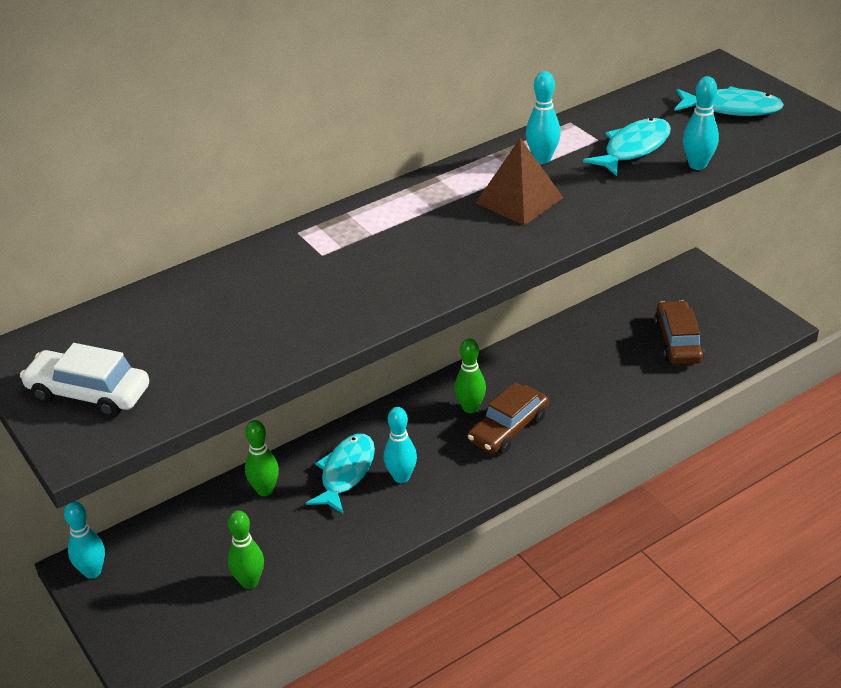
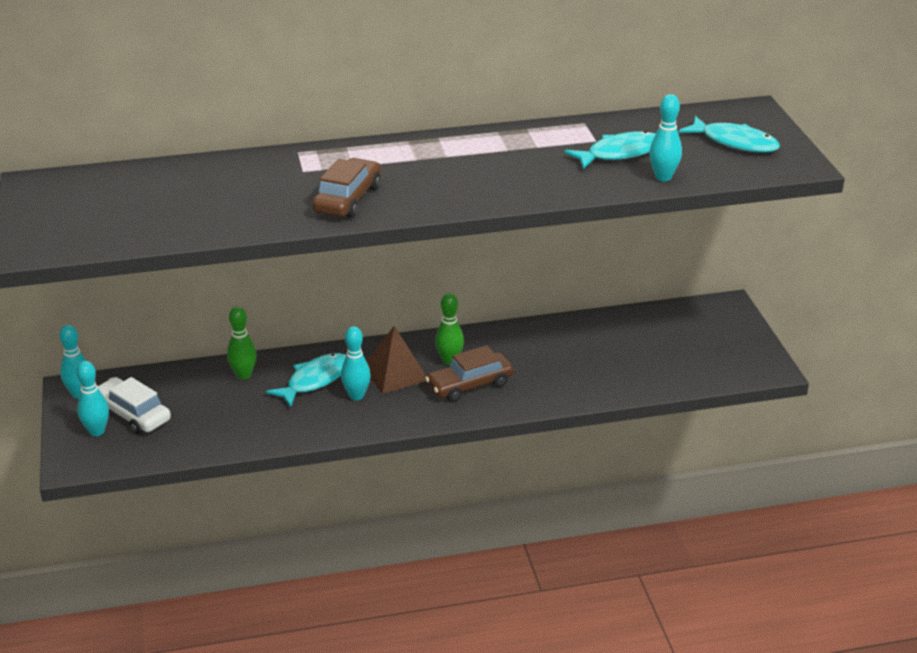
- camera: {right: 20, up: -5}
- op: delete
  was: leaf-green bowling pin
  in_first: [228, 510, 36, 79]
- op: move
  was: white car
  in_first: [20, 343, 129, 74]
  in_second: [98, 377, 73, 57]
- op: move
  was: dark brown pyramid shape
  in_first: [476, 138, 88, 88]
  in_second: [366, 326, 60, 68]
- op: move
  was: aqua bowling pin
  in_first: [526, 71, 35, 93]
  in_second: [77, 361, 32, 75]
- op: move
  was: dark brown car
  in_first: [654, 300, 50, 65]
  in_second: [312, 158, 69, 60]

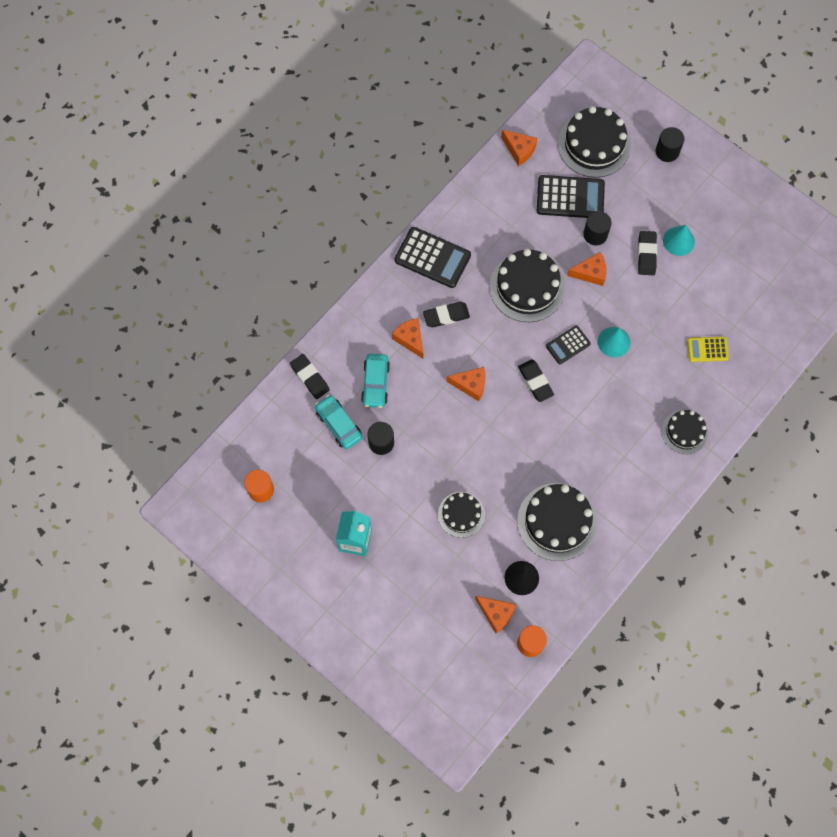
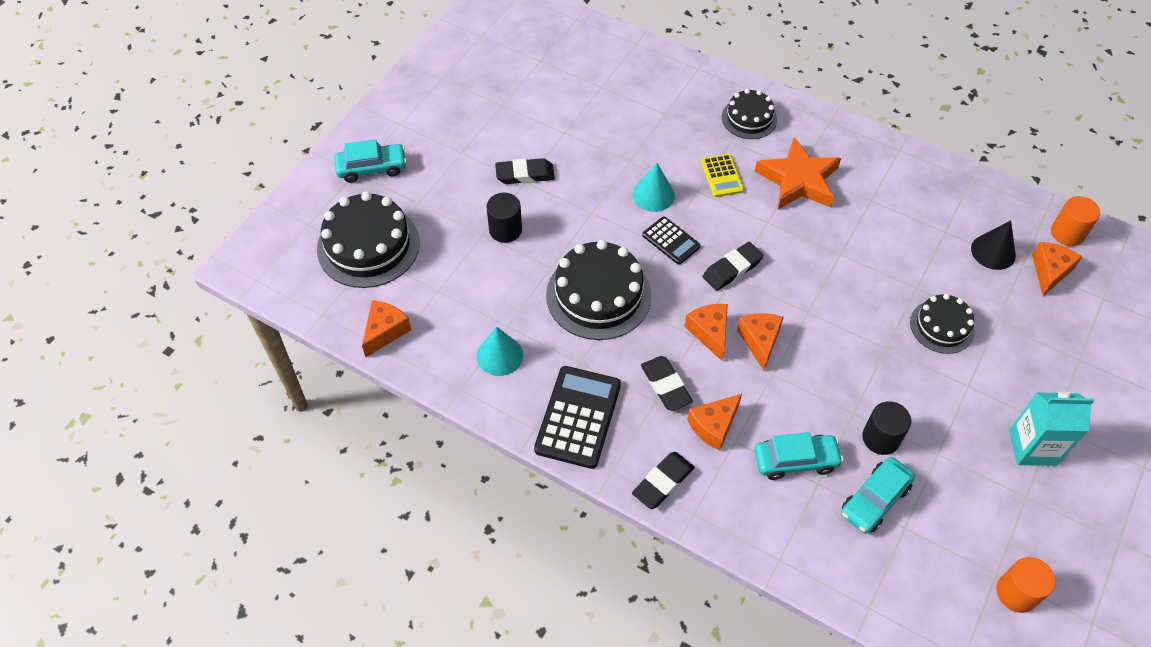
- camera: {right: -100, up: -15}
- op: delete
  was: ebony cake
  in_first: [517, 483, 80, 78]
- op: delete
  was: ebony calculator
  in_first: [537, 175, 68, 43]
- op: insert
  now: bright orange five-pointed star
  in_second: [755, 137, 86, 72]
- op: move
  was: ebony pencil eraser
  in_first: [290, 354, 40, 45]
  in_second: [632, 452, 62, 57]
- op: move
  was: bright orange cheese
  in_first: [567, 252, 39, 34]
  in_second: [685, 304, 43, 57]
- op: move
  was: aqua solid cone
  in_first: [663, 225, 32, 31]
  in_second: [477, 327, 46, 49]
- op: move
  was: golden calculator
  in_first: [687, 337, 42, 25]
  in_second: [701, 154, 43, 43]
- op: replace
  was: ebony cylinder
  now: aqua car
  in_first: [656, 127, 28, 35]
  in_second: [334, 139, 73, 44]

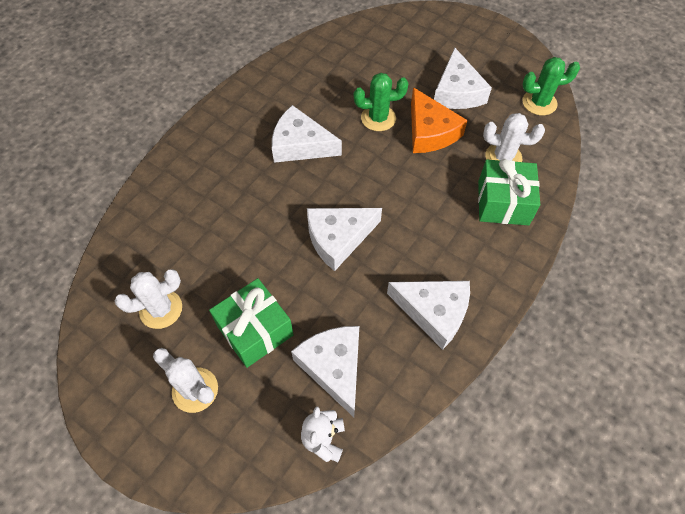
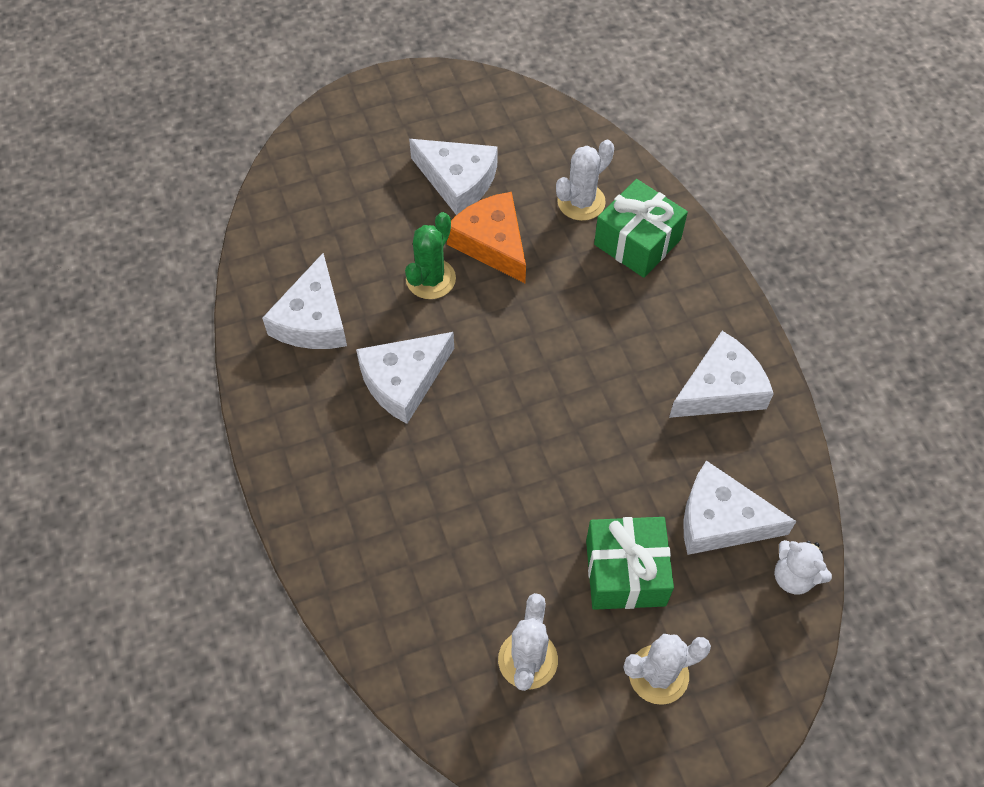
- camera: {right: -55, up: 0}
- op: delete
  was: leaf-green cactus
  in_first: [522, 57, 58, 58]
- op: move
  was: white cheese
  in_first: [307, 208, 75, 63]
  in_second: [262, 253, 85, 96]
- op: rotate
  was: bright orange cheese
  in_first: [411, 87, 57, 66]
  in_second: [447, 192, 79, 91]
  clockwise: -135

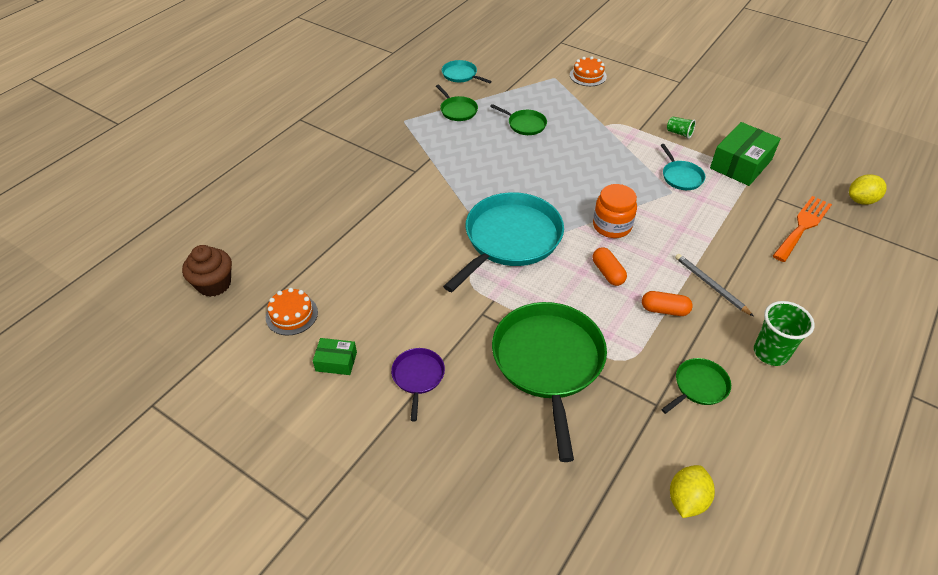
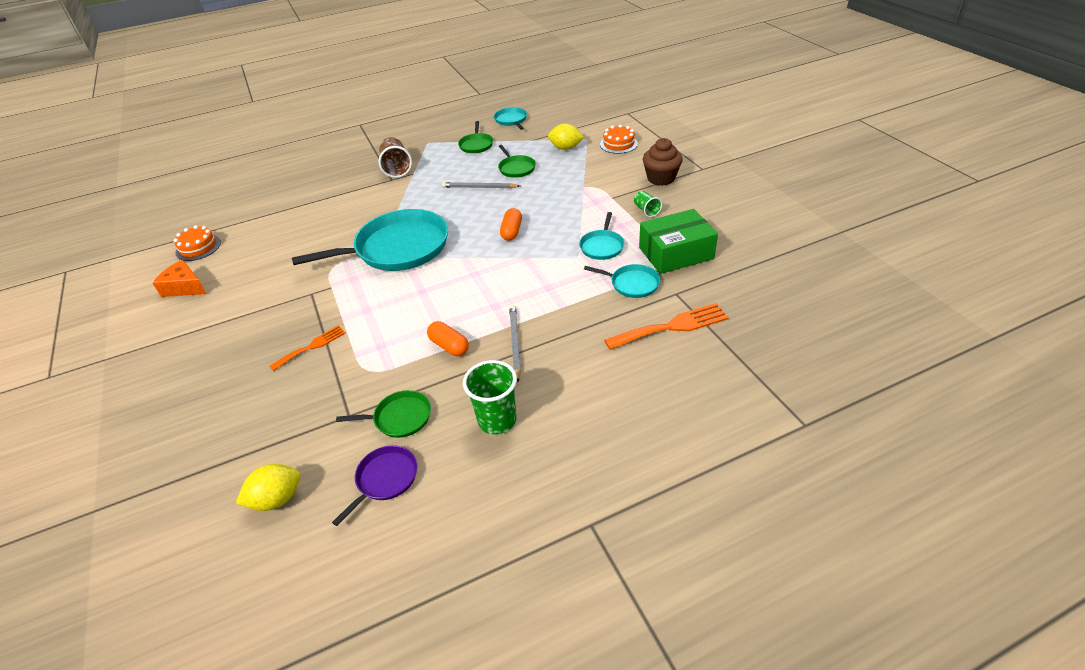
- camera: {right: 35, up: -5}
- op: delete
  was: bright orange jam jar
  in_first: [593, 184, 44, 54]
- op: insert
  now: dark brown cup
  in_second: [379, 137, 33, 41]
- op: insert
  now: grey lead pencil
  in_second: [442, 182, 78, 6]
- op: insert
  now: aqua skillet
  in_second: [584, 264, 76, 34]
- op: move
  was: dark brown fairy cake
  in_first: [182, 245, 50, 52]
  in_second: [643, 138, 40, 48]
- op: move
  was: royal purple skillet
  in_first: [391, 348, 54, 73]
  in_second: [332, 445, 85, 81]
- op: move
  was: bright orange pill shape
  in_first: [593, 247, 34, 39]
  in_second: [500, 208, 22, 33]
- op: move
  was: golden toy lemon
  in_first: [849, 174, 38, 31]
  in_second: [548, 124, 36, 26]
- op: replace
  was: leaf-green package
  now: bright orange cheese
  in_first: [313, 338, 44, 37]
  in_second: [153, 260, 54, 37]
- op: replace
  was: leaf-green skillet
  now: bright orange table fork
  in_first: [492, 302, 115, 160]
  in_second: [269, 326, 76, 45]

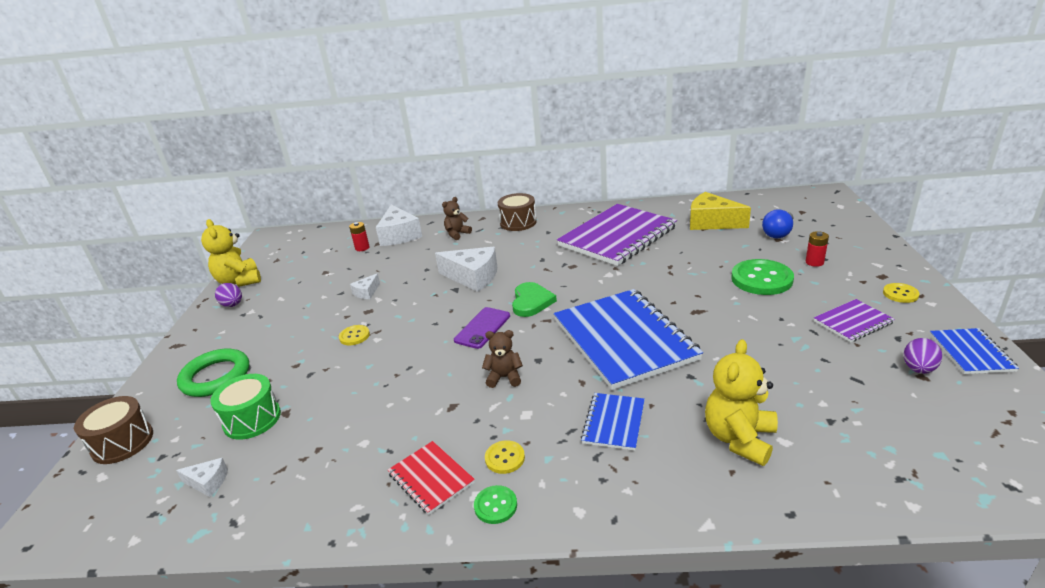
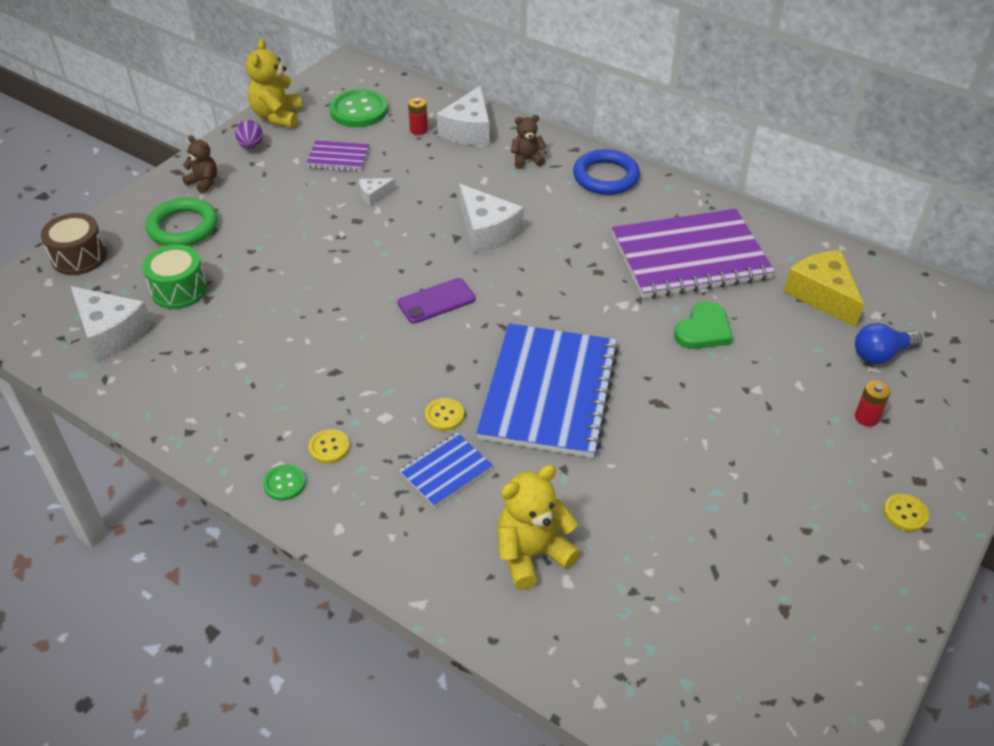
- camera: {right: 30, up: 15}
- op: delete
  was: red exercise book
  in_first: [388, 441, 87, 74]
- op: delete
  was: royal purple egg
  in_first: [904, 338, 38, 36]
- op: delete
  was: royal blue exercise book
  in_first: [930, 328, 89, 46]
- op: move
  was: golden shirt button
  in_first: [339, 325, 31, 20]
  in_second: [425, 398, 39, 33]
- op: move
  was: dark brown stuffed bear
  in_first: [482, 330, 41, 58]
  in_second: [182, 135, 35, 58]
- op: move
  was: leaf-green love heart
  in_first: [512, 282, 45, 35]
  in_second: [674, 302, 59, 47]
- op: move
  was: leaf-green shirt button
  in_first: [731, 259, 63, 36]
  in_second: [329, 89, 59, 38]
- op: move
  was: royal purple exercise book
  in_first: [814, 299, 81, 43]
  in_second: [306, 140, 63, 32]
- op: replace
  was: dark brown toy drum
  now: royal blue ring
  in_first: [498, 193, 39, 38]
  in_second: [573, 149, 67, 46]
- op: resize
  was: white cheese
  in_first: [176, 458, 52, 39]
  in_second: [70, 286, 82, 75]
  ratio: 2.02

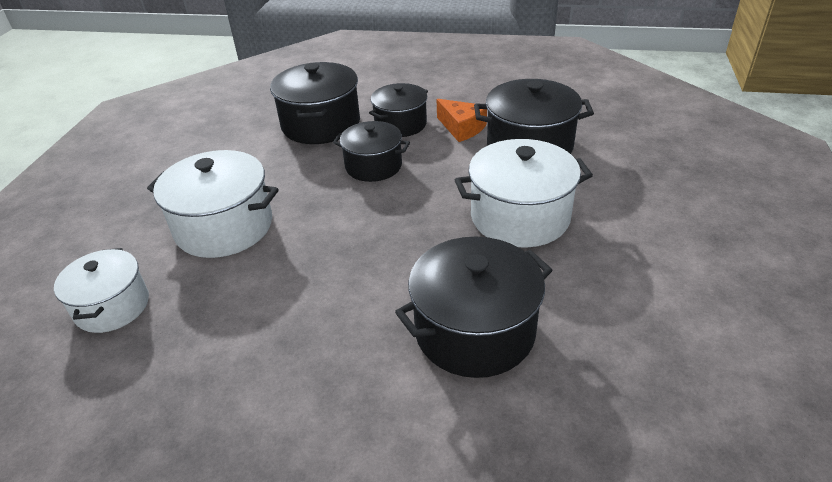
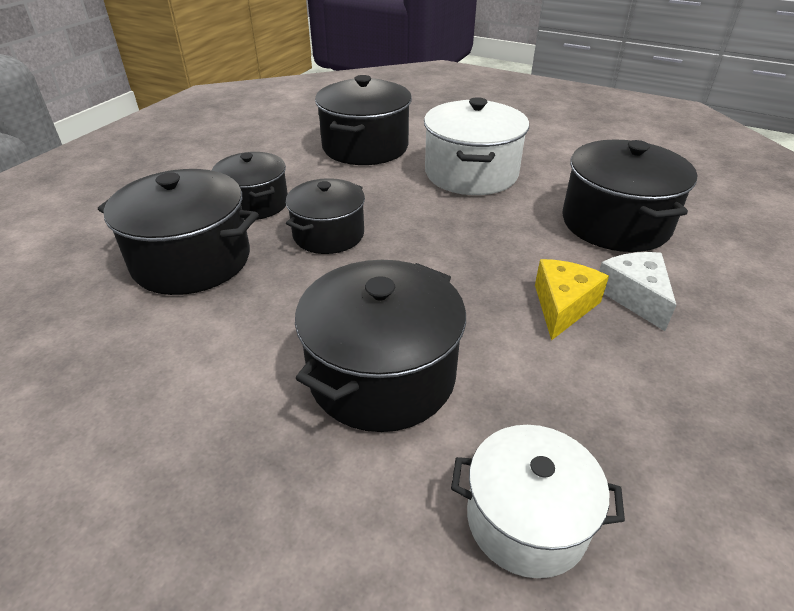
- camera: {right: -75, up: 0}
- op: delete
  was: bright orange cheese
  in_first: [437, 99, 50, 43]
- op: insert
  now: golden cheese
  in_second: [535, 259, 74, 82]
- op: insert
  now: white cheese
  in_second: [599, 252, 77, 79]
- op: recolor
  was: white stockpot
  now: ebony stockpot
  in_first: [147, 150, 132, 108]
  in_second: [295, 260, 171, 172]

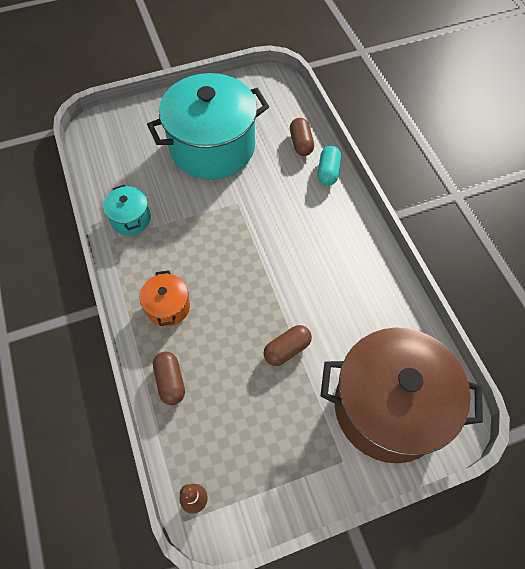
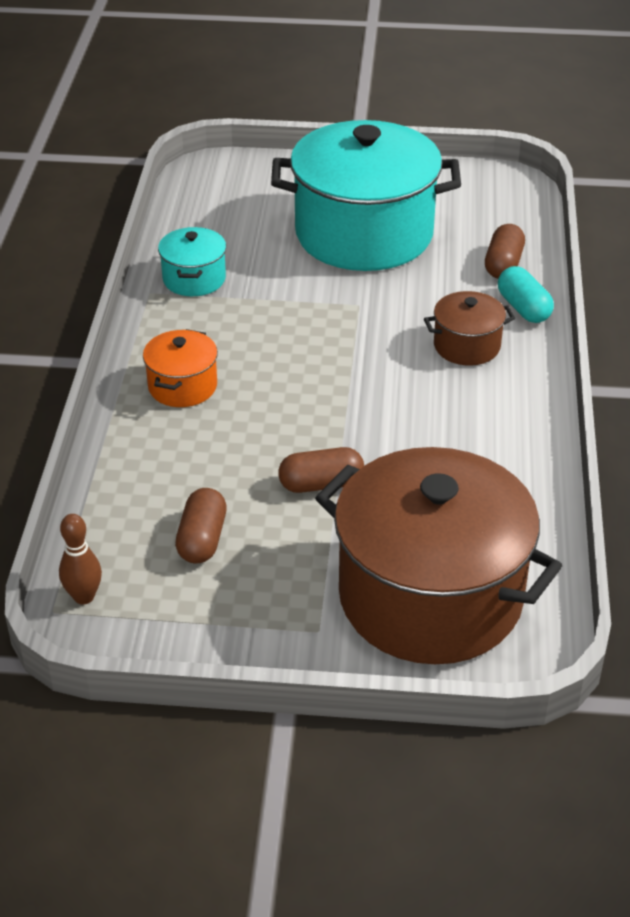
- camera: {right: 25, up: -20}
- op: insert
  now: dark brown stockpot
  in_second: [424, 291, 91, 75]
- op: move
  was: dark brown pill shape
  in_first: [153, 352, 32, 53]
  in_second: [175, 488, 52, 75]
- op: rotate
  was: aqua pill shape
  in_first: [318, 146, 23, 40]
  in_second: [498, 266, 56, 57]
  clockwise: -60

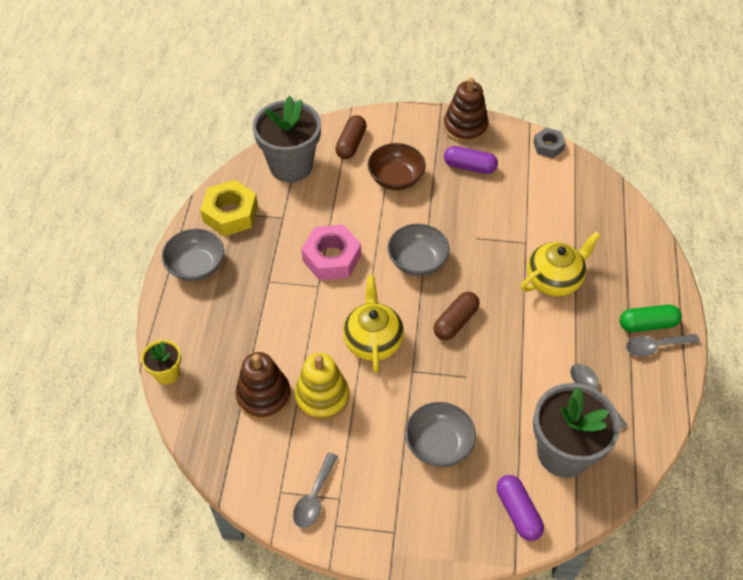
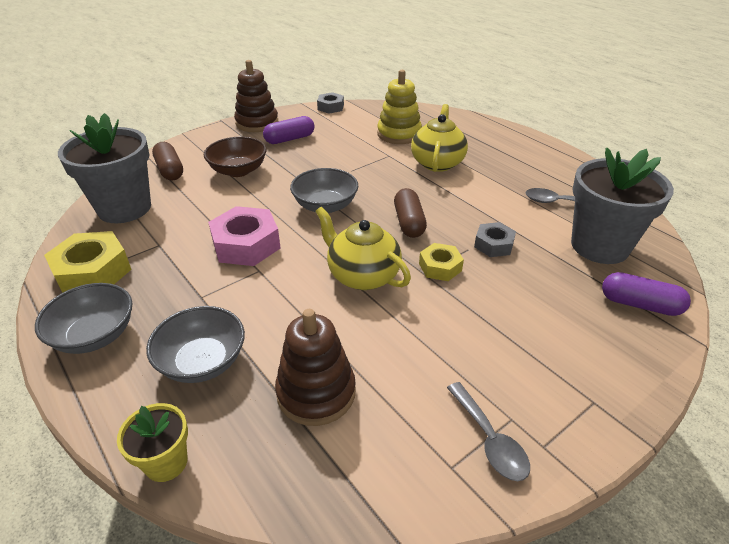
- camera: {right: -45, up: -15}
- op: delete
  was: leaf-green pill shape
  in_first: [620, 305, 61, 27]
- op: delete
  was: grey spoon
  in_first: [626, 334, 74, 23]
- op: insert
  now: golden hexagon nut
  in_second: [419, 243, 45, 38]
- op: insert
  now: grey hexagon nut
  in_second: [474, 222, 42, 35]
- op: move
  was: golden stacking rings
  in_first: [294, 353, 55, 68]
  in_second: [377, 70, 45, 74]
- op: move
  was: grey serving bowl
  in_first: [405, 402, 71, 65]
  in_second: [146, 306, 99, 77]

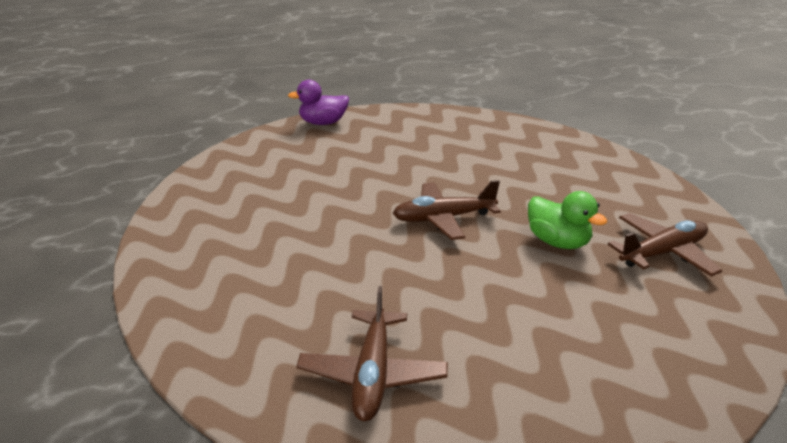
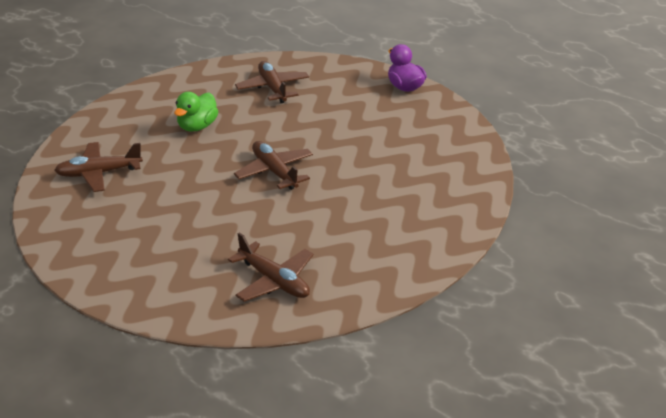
- camera: {right: 70, up: 5}
- op: insert
  now: dark brown toy plane
  in_second: [235, 61, 74, 42]
- op: move
  was: leaf-green rubber duck
  in_first: [528, 191, 79, 58]
  in_second: [174, 92, 44, 40]

